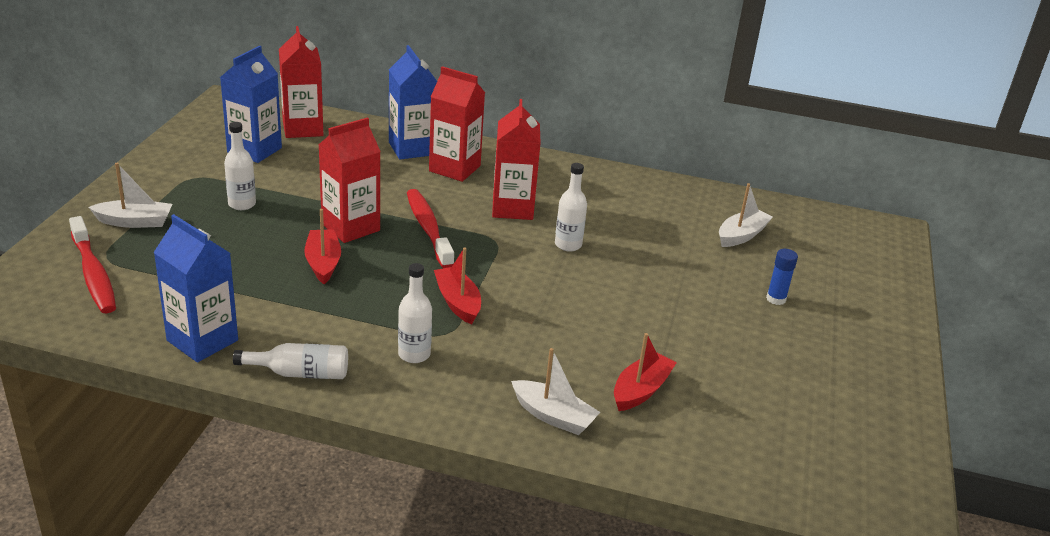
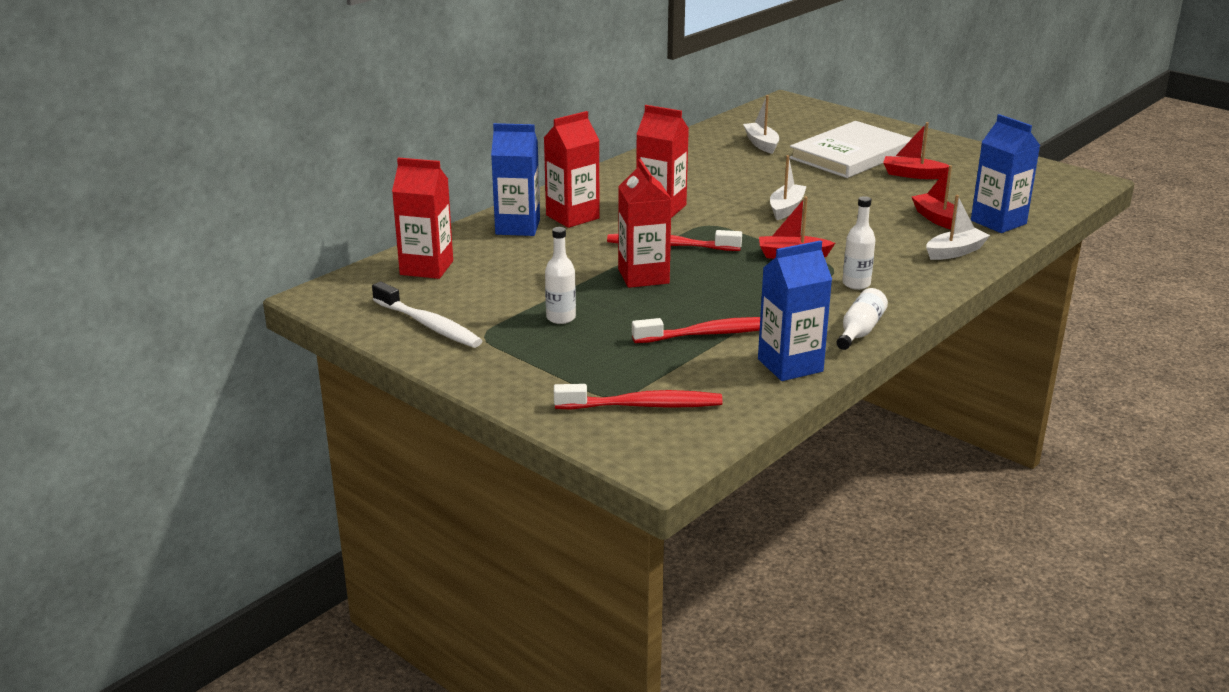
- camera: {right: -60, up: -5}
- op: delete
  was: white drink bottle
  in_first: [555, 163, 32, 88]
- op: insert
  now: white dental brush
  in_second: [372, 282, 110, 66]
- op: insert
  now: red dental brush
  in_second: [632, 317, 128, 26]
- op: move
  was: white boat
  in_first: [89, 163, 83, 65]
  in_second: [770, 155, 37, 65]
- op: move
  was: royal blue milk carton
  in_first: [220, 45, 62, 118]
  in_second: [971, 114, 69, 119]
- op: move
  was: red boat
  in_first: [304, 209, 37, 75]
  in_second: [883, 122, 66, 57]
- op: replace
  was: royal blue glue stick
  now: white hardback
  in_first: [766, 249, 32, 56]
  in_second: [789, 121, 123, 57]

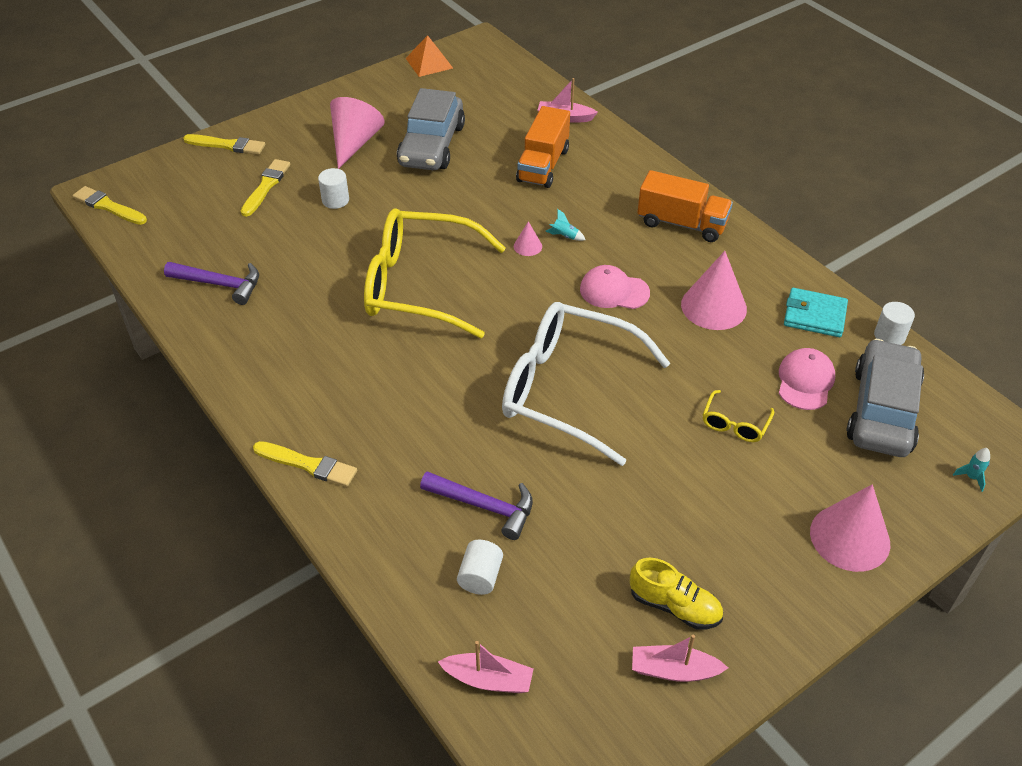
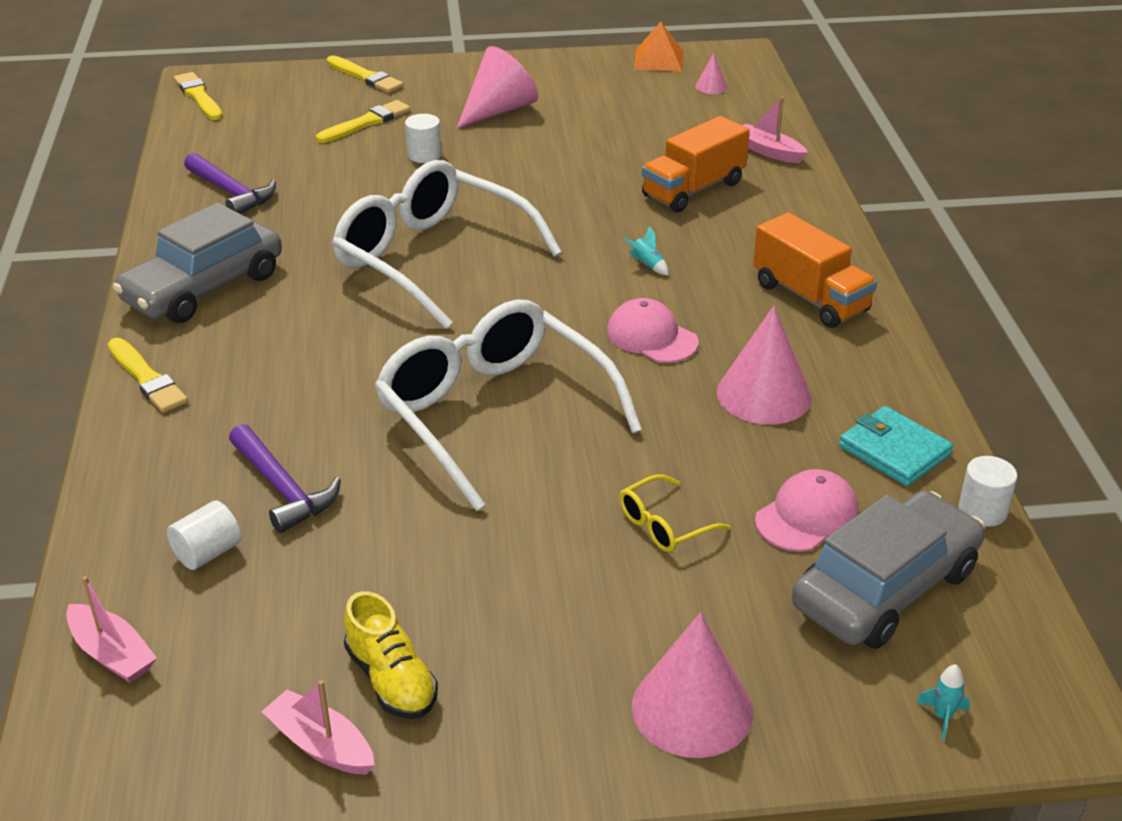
- camera: {right: 30, up: -10}
- op: move
  was: grey car
  in_first: [397, 88, 68, 82]
  in_second: [113, 203, 169, 120]
- op: move
  was: rosy solid cone
  in_first: [514, 221, 28, 35]
  in_second: [695, 53, 33, 41]
- op: recolor
  was: golden glasses
  now: white glasses
  in_first: [364, 208, 142, 130]
  in_second: [332, 160, 230, 169]

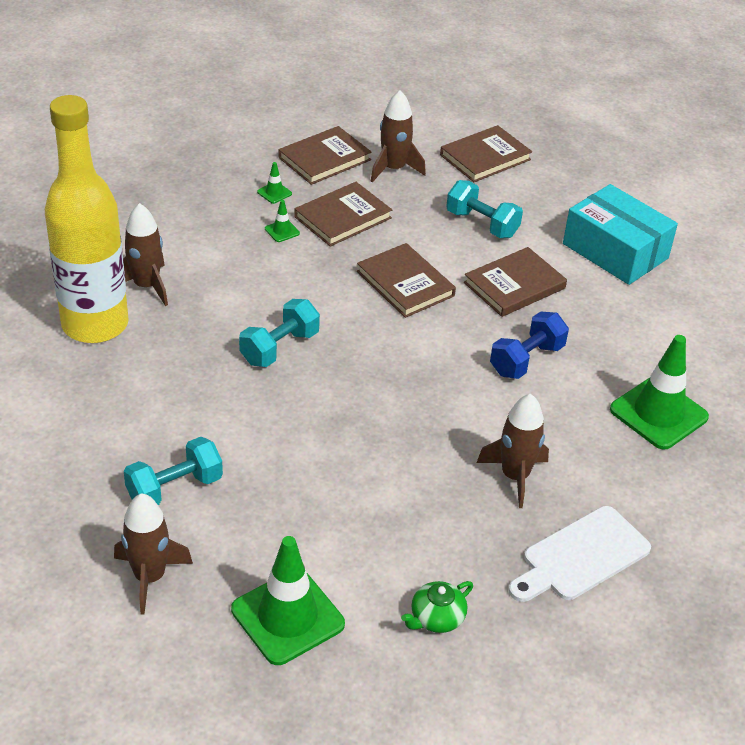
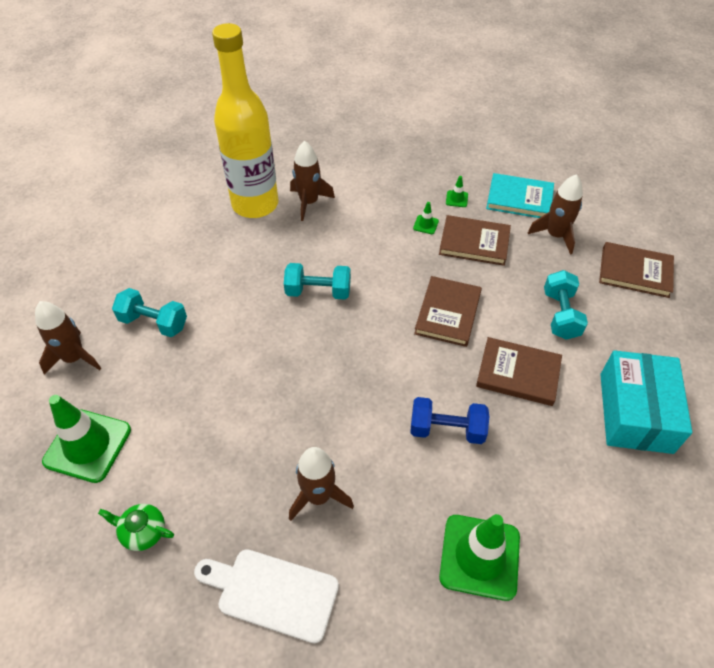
- camera: {right: 55, up: 10}
- op: recolor
  was: dark brown hardback
  now: aqua hardback
  in_first: [279, 126, 92, 59]
  in_second: [486, 173, 68, 45]

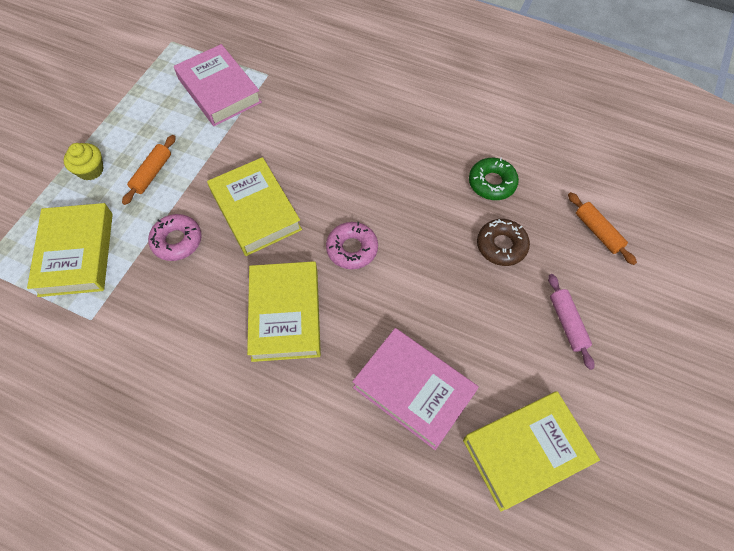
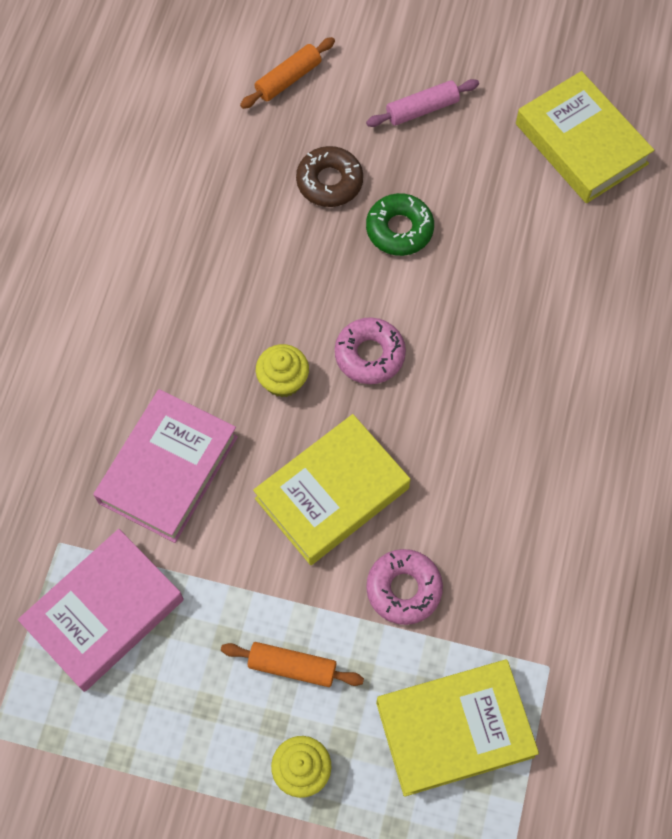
- camera: {right: -100, up: 5}
- op: delete
  was: golden hardback
  in_first: [247, 261, 74, 101]
- op: insert
  now: golden fairy cake
  in_second: [256, 344, 53, 53]
- op: move
  was: rosy hardback
  in_first: [352, 328, 127, 122]
  in_second: [93, 389, 145, 154]
- op: move
  was: leaf-green donut
  in_first: [469, 158, 50, 42]
  in_second: [366, 193, 68, 63]

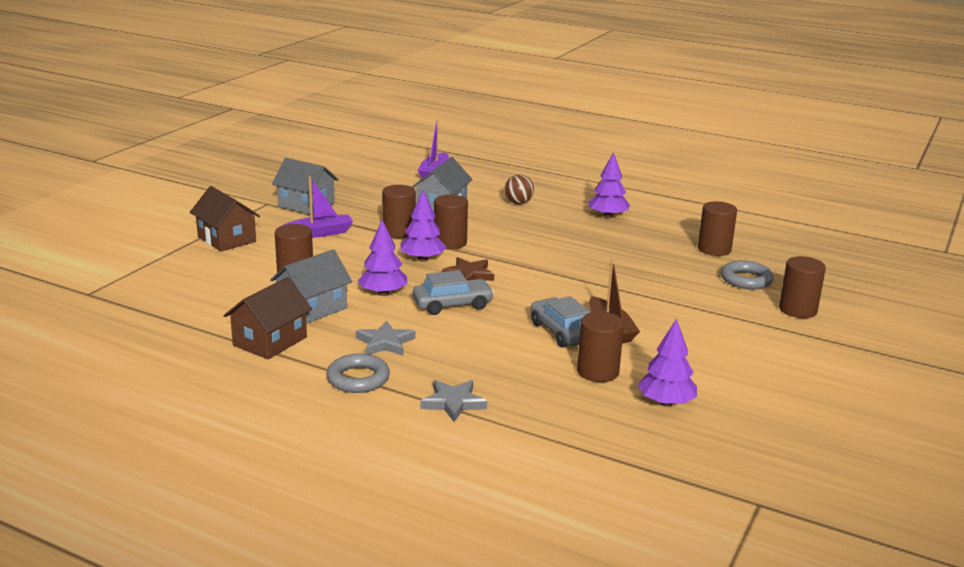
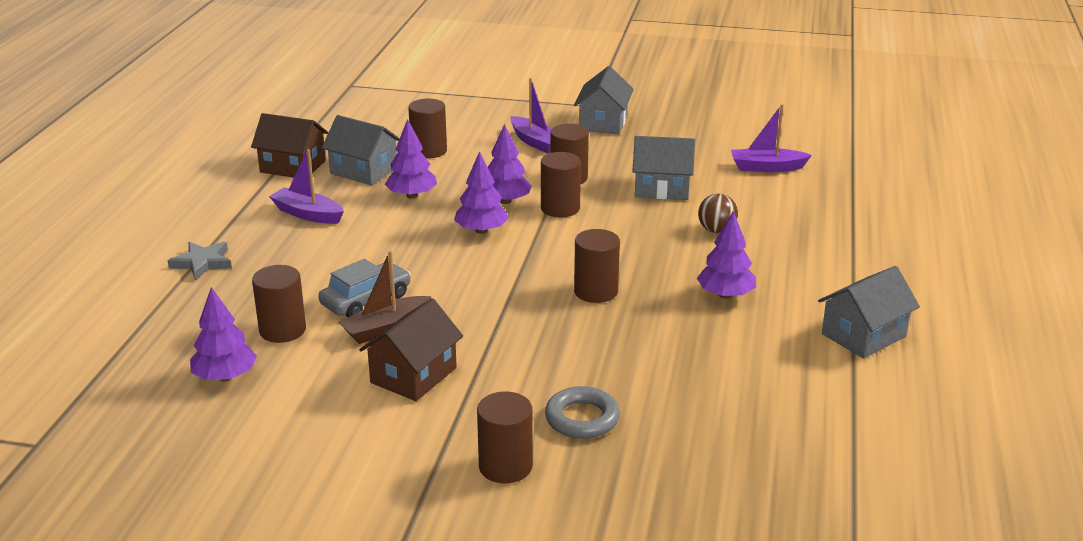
- camera: {right: 75, up: 5}
- op: delete
  was: grey ring
  in_first: [326, 354, 64, 39]
- op: delete
  was: grey car
  in_first: [413, 270, 81, 45]
- op: insert
  now: grey cottage
  in_second: [818, 266, 102, 93]
- op: move
  was: dark brown cottage
  in_first: [190, 186, 70, 66]
  in_second: [359, 298, 104, 103]
- op: move
  was: dark brown cylinder
  in_first: [698, 201, 39, 55]
  in_second: [574, 229, 46, 74]
- op: replace
  was: grey five-pointed star
  now: royal purple boat
  in_first: [356, 321, 60, 35]
  in_second: [269, 149, 75, 75]
- op: replace
  was: dark brown five-pointed star
  now: royal purple toy tree
  in_first: [442, 257, 52, 24]
  in_second: [454, 151, 55, 83]

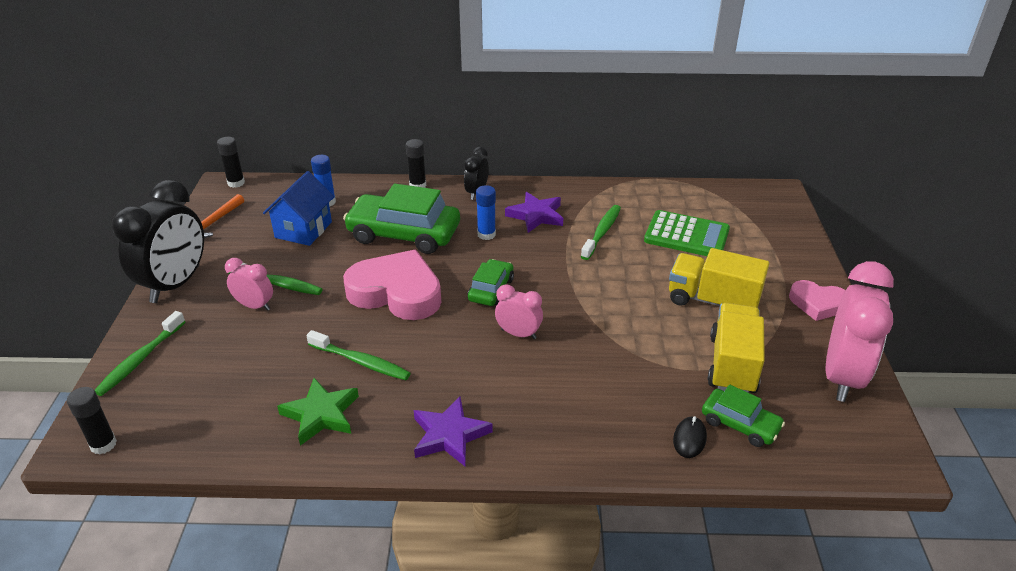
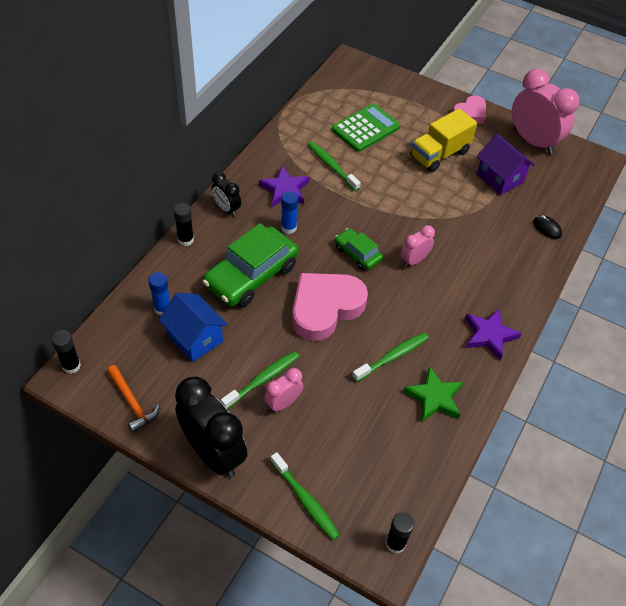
- camera: {right: -65, up: 15}
- op: delete
  was: leaf-green car
  in_first: [702, 385, 83, 62]
- op: replace
  was: golden toy truck
  now: royal purple cottage
  in_first: [708, 303, 57, 90]
  in_second: [476, 134, 59, 61]

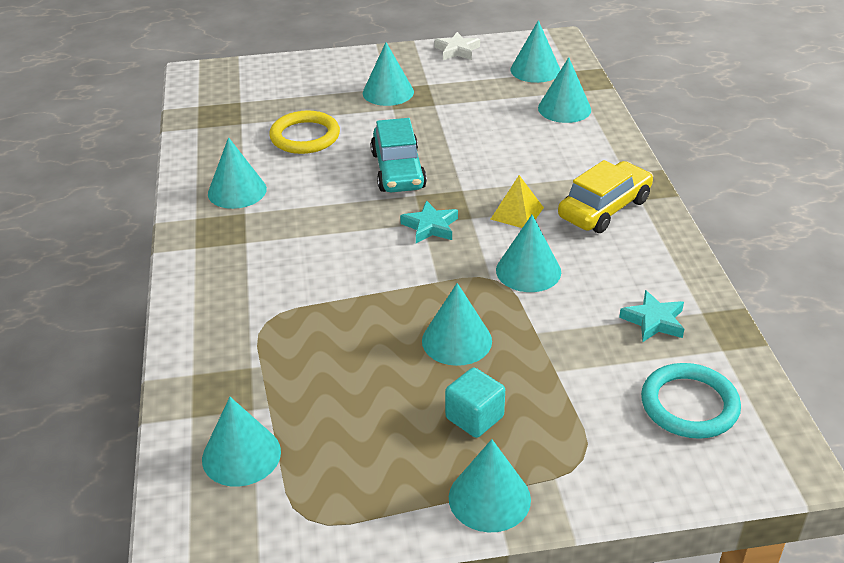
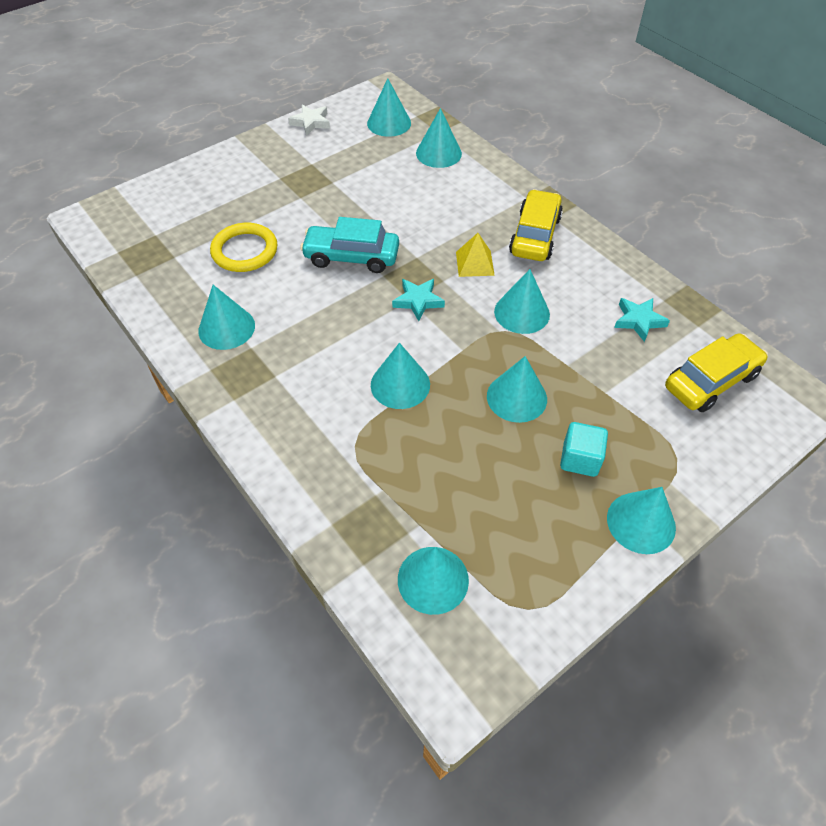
- camera: {right: -30, up: 15}
- op: move
  was: aqua solid cone
  in_first: [363, 42, 51, 64]
  in_second: [371, 343, 59, 66]
- op: replace
  was: aqua ring
  now: golden car
  in_first: [641, 363, 100, 76]
  in_second: [665, 333, 103, 79]
- op: rotate
  was: aqua car
  in_first: [371, 118, 56, 74]
  in_second: [300, 217, 99, 56]
  clockwise: 135

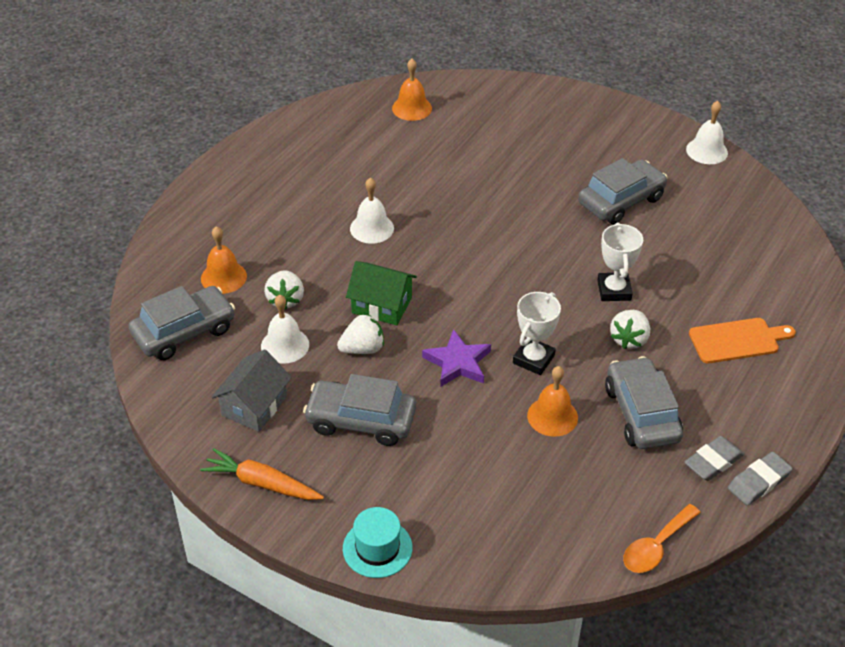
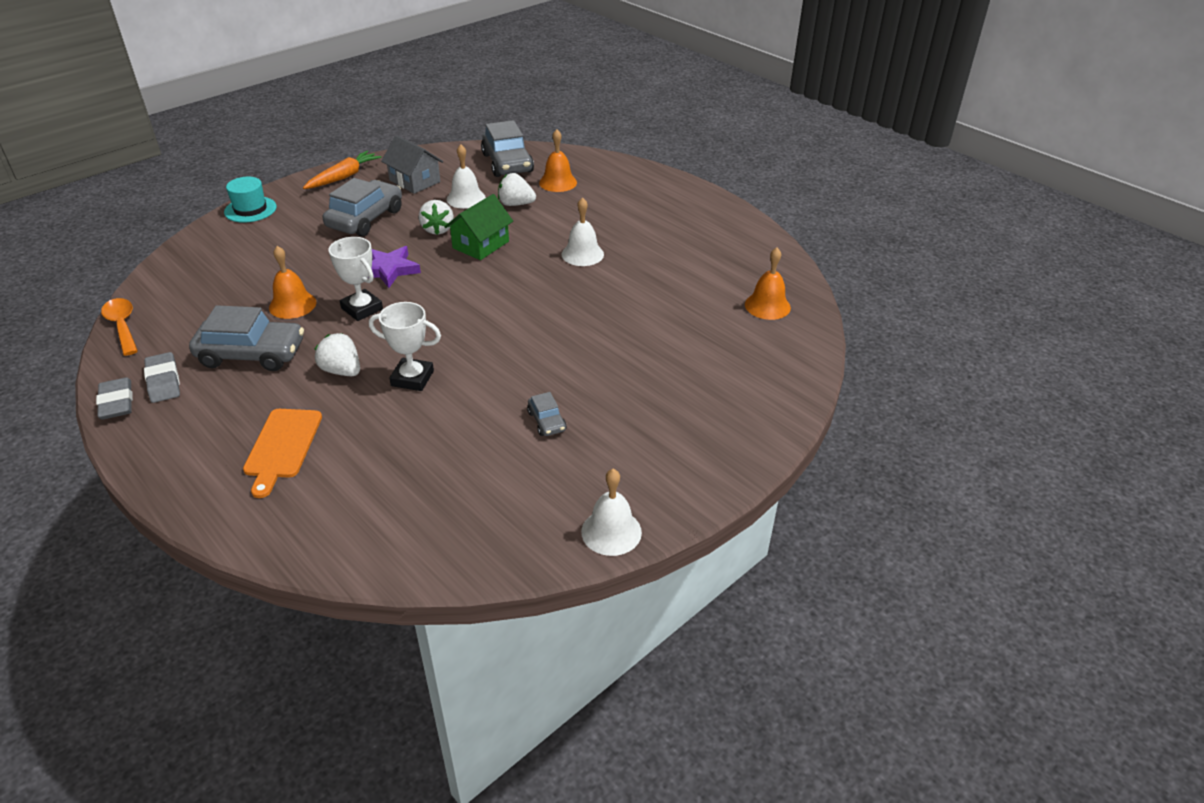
- camera: {right: 105, up: -5}
- op: resize
  was: grey car
  in_first: [578, 158, 90, 66]
  in_second: [527, 392, 39, 44]
  ratio: 0.48

